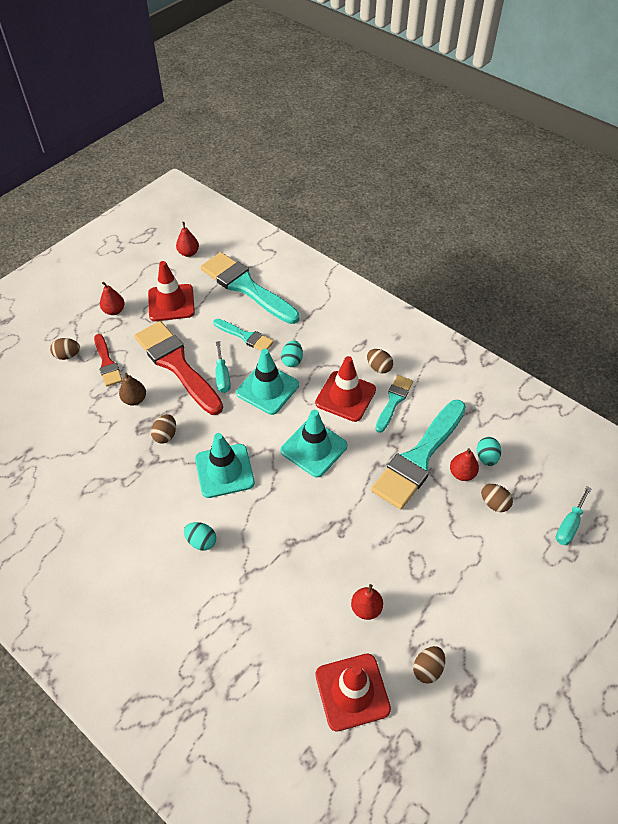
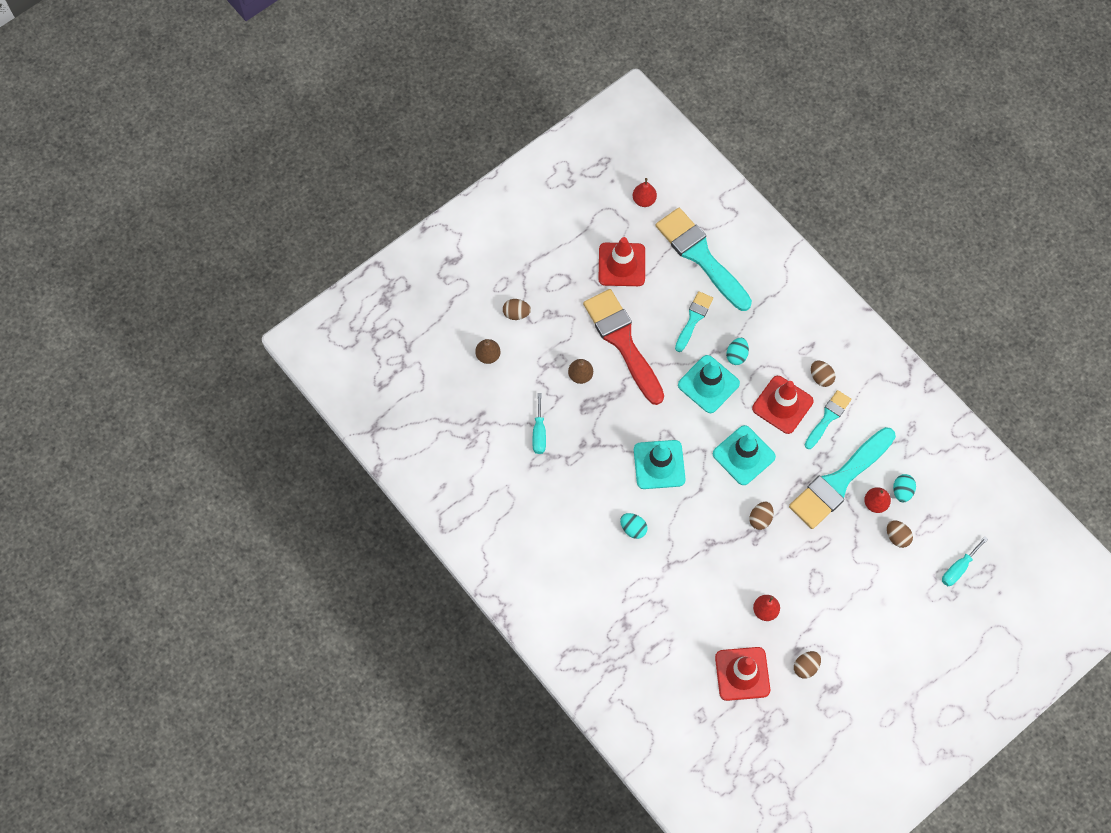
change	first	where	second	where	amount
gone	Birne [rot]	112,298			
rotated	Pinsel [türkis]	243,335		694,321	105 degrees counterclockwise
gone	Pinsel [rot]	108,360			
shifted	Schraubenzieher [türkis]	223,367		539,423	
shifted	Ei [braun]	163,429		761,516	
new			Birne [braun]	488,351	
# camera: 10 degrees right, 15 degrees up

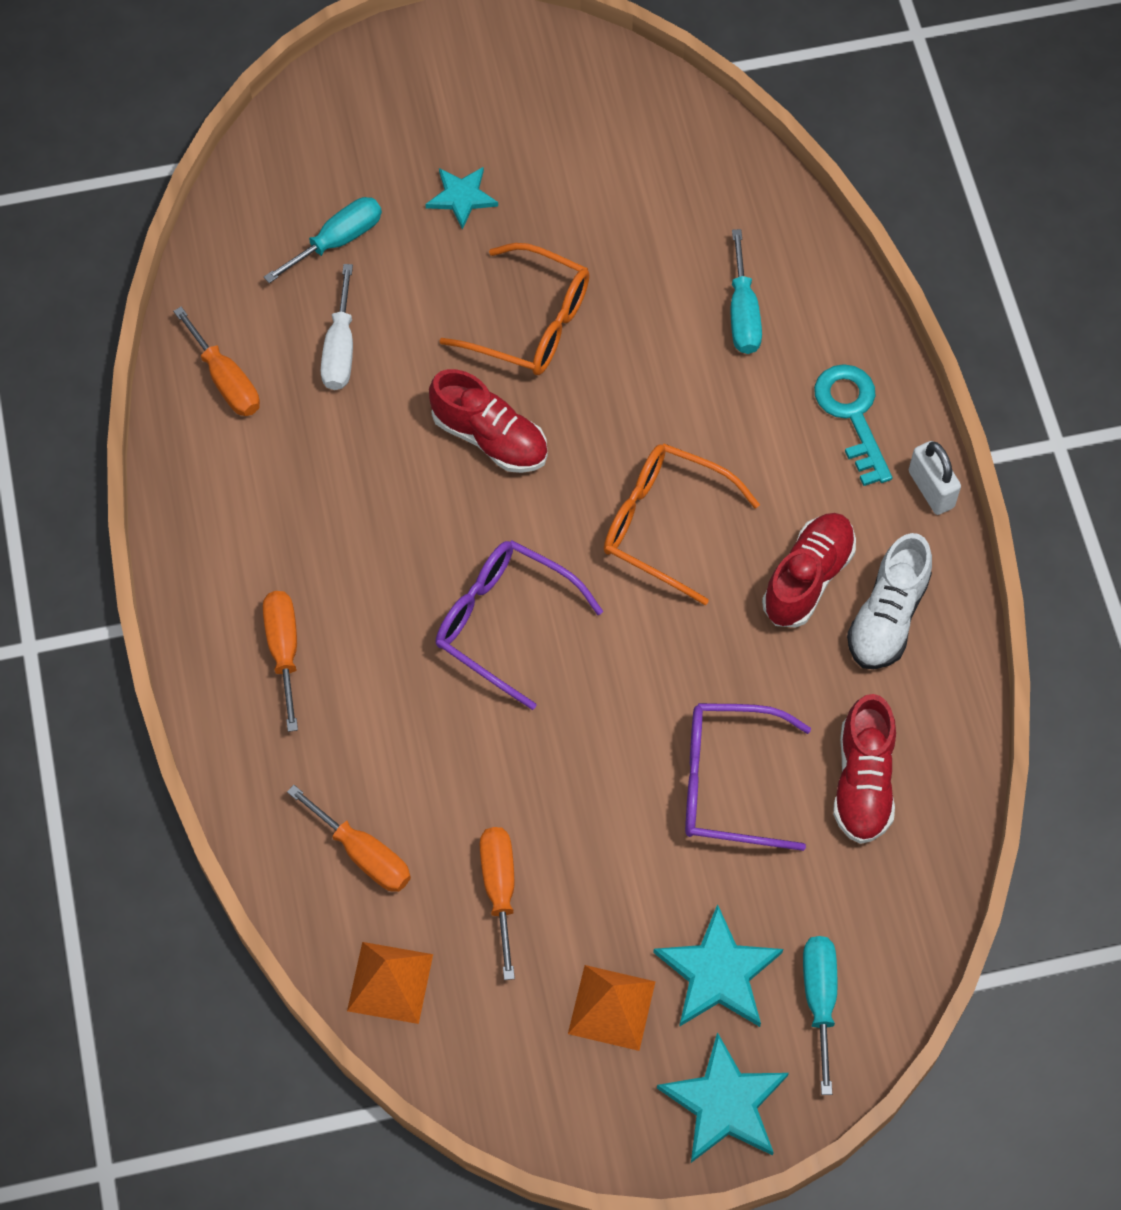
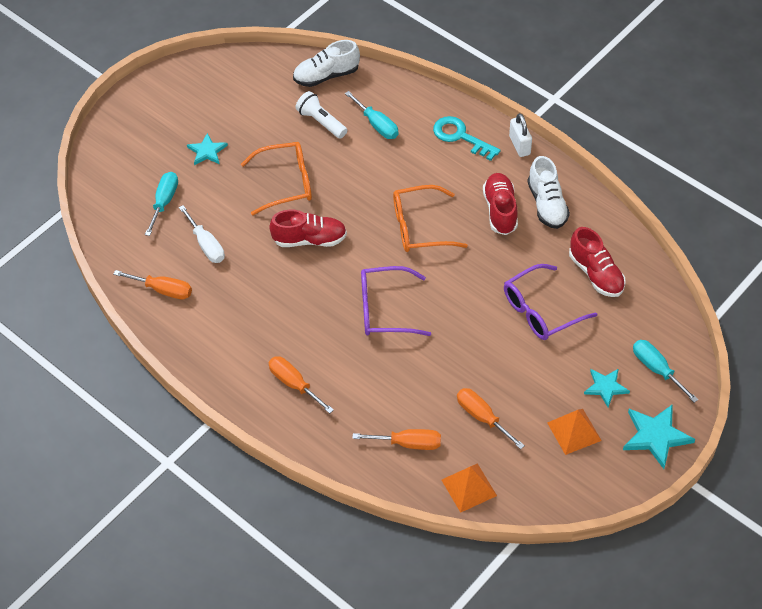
change	first	where	second	where	amount
rotated	Vorhängeschloss [weiß]	935,478		520,135	45 degrees clockwise
scaled	Stern [türkis]	718,965		607,387	x0.65
new			Schuh [weiß]	326,63	
new			Taschenlampe [weiß]	321,115	
# camera: 35 degrees left, 10 degrees down

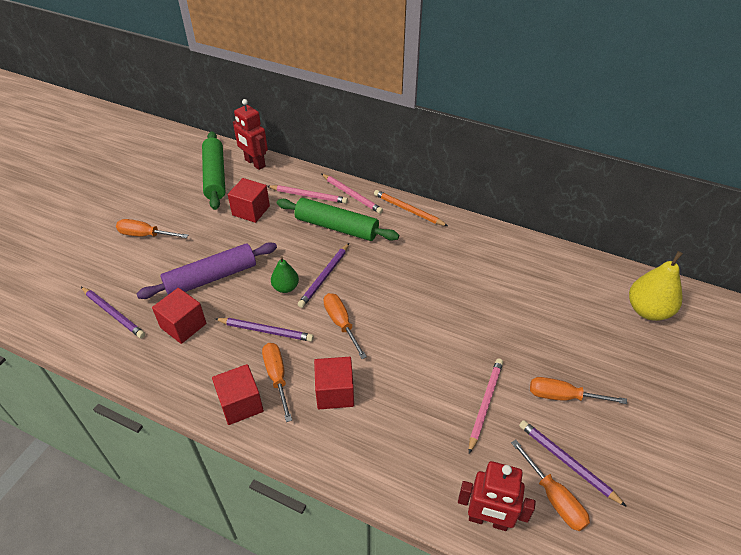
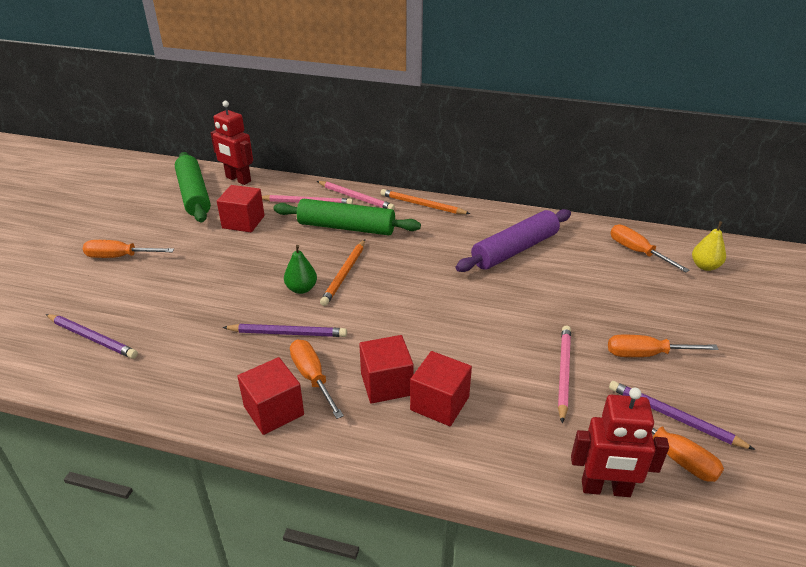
change	first	where	second	where	amount
shifted	Nudelholz [lila]	206,270		513,240	
repainted	Bleistift [lila]	323,275	Bleistift [orange]	342,272	
scaled	Birne [gelb]	656,286		709,246	x0.59
shifted	Kubus [rot]	179,316		441,388	
shifted	Schraubenzieher [orange]	345,326		649,248	
# camera: 10 degrees left, 10 degrees down

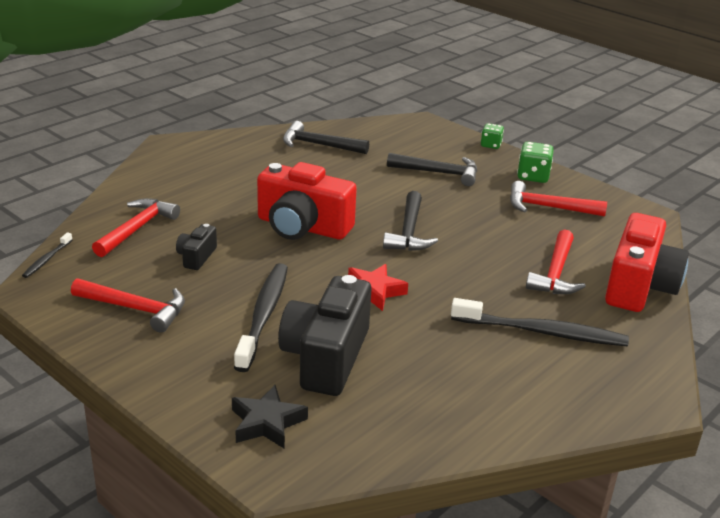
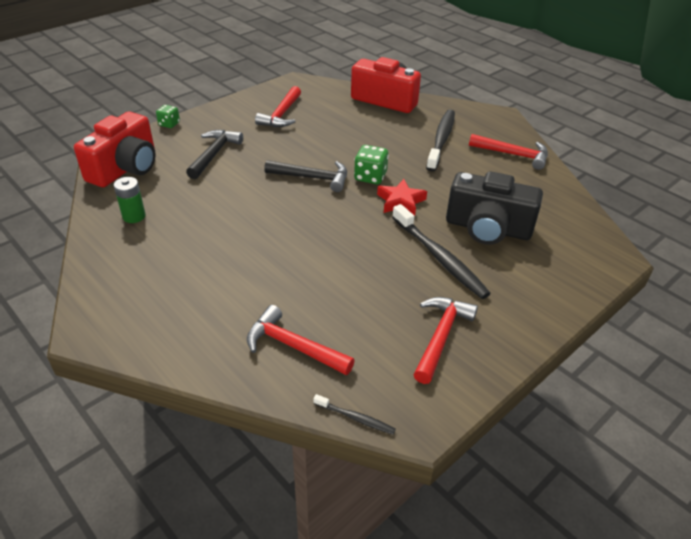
change	first	where	second	where	amount
swapped	Hammer [schwarz]	326,137	Batterie [grün]	130,200	
shifted	Spielwürfel [grün]	535,162		371,164	
shifted	Kamera [rot]	307,201		115,149	
gone	Kamera [schwarz]	196,247			
shifted	Hammer [rot]	556,261		508,152	
rotated	Zahnbürste [schwarz]	261,317		441,251	135 degrees counterclockwise
gone	Stern [schwarz]	270,417			
# camera: 85 degrees left, 10 degrees up

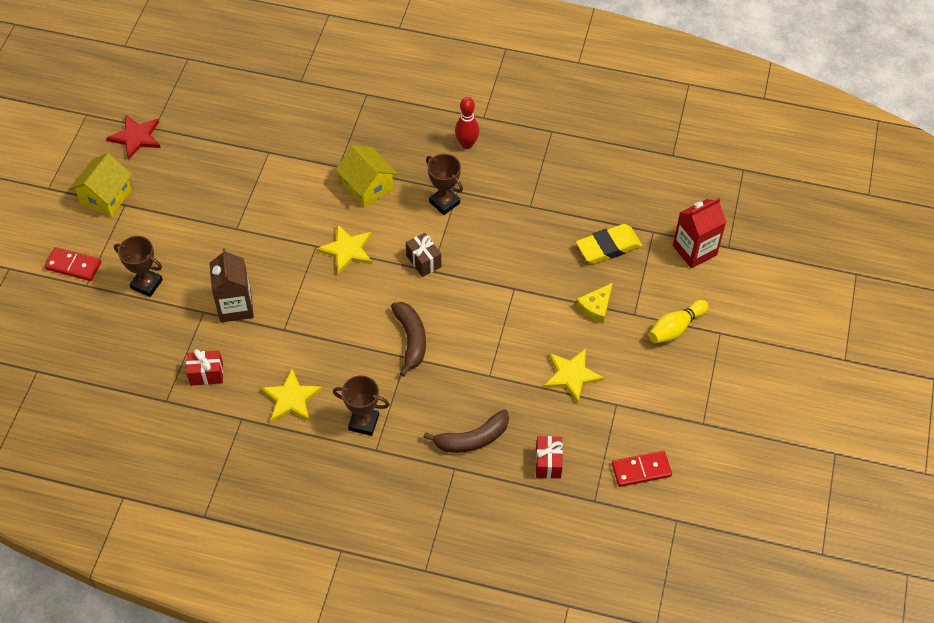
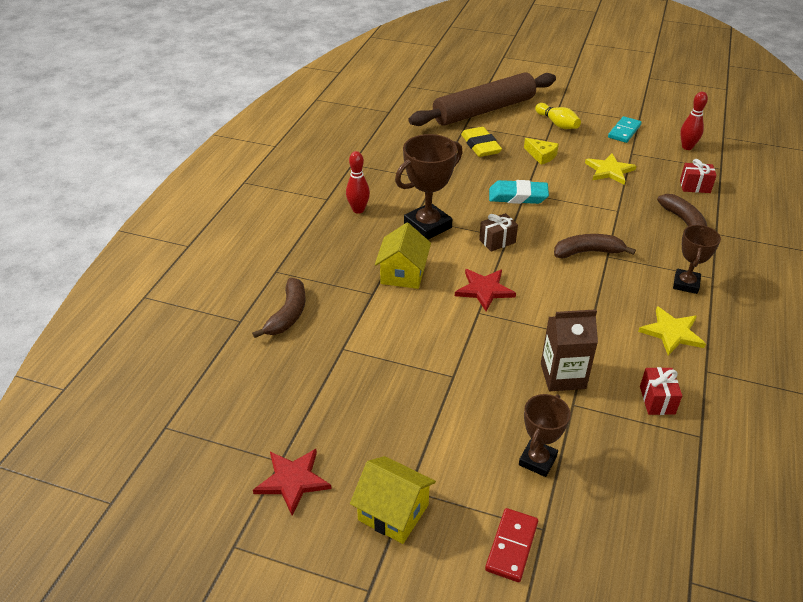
change	first	where	second	where	amount
rotated	Haus [gelb]	366,176		403,256	45 degrees counterclockwise
scaled	Pokal [braun]	444,184		429,187	x1.60
swapped	Getränkekarton [rot]	699,233	Nudelholz [braun]	482,99	
repainted	Stern [gelb]	344,249	Stern [rot]	485,290	
swapped	Dominostein [rot]	642,469	Bowlingkegel [rot]	694,121	
new			Dominostein [türkis]	625,129	
new			Radiergummi [türkis]	519,192	
new			Banane [braun]	279,308	
# camera: 85 degrees left, 15 degrees down

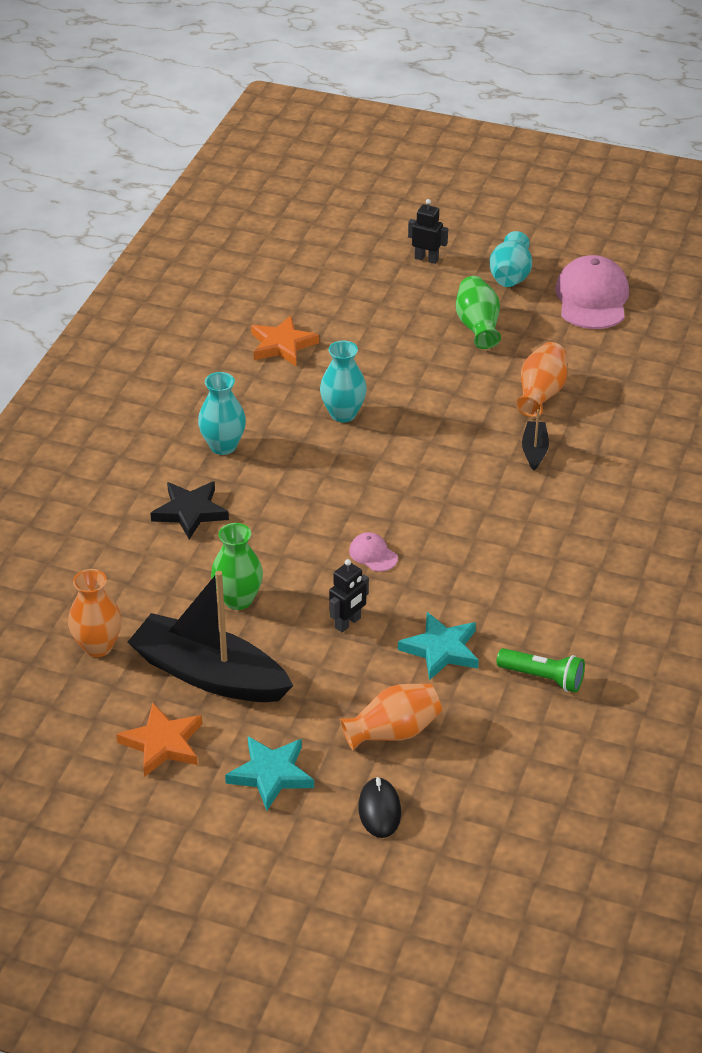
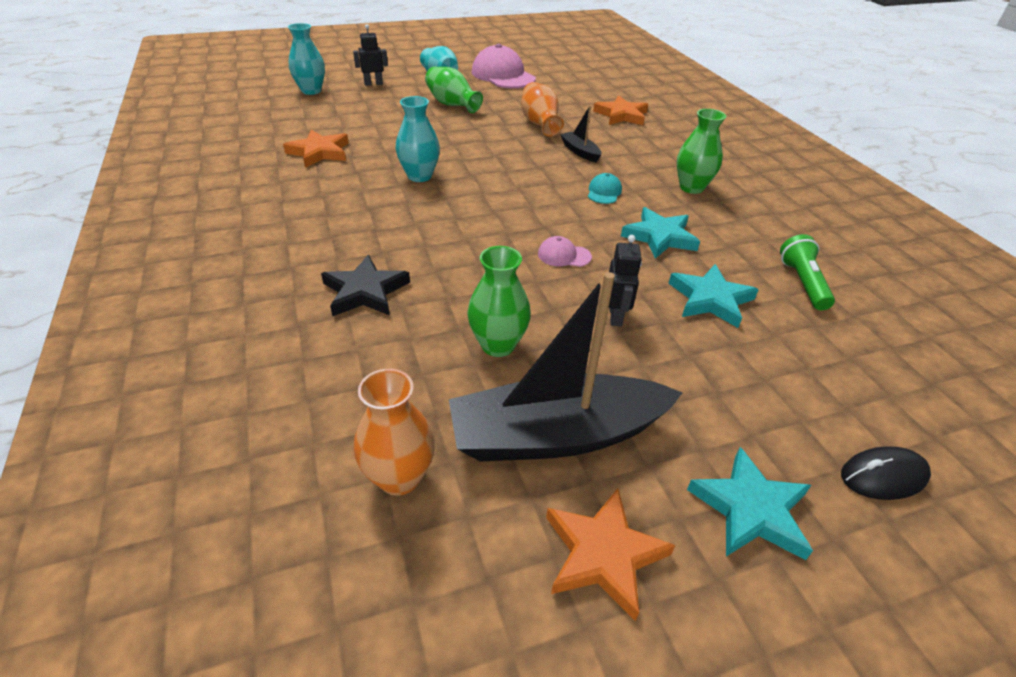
change	first	where	second	where	amount
shifted	Vase [türkis]	222,413		306,59	
rotated	Taschenlampe [grün]	540,670		807,272	75 degrees counterclockwise
gone	Vase [orange]	391,717			
rotated	Computermaus [schwarz]	379,807		886,473	60 degrees counterclockwise
new			Stern [orange]	620,110	
new			Vase [grün]	701,151	
new			Kappe [türkis]	605,188	
new			Stern [türkis]	660,233	
# camera: 40 degrees left, 0 degrees up

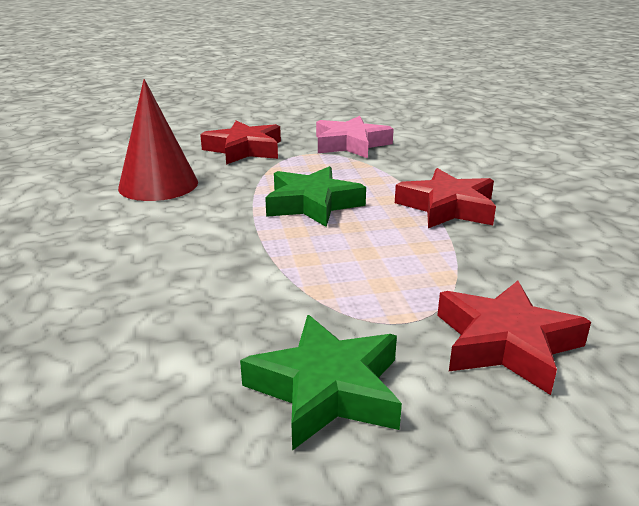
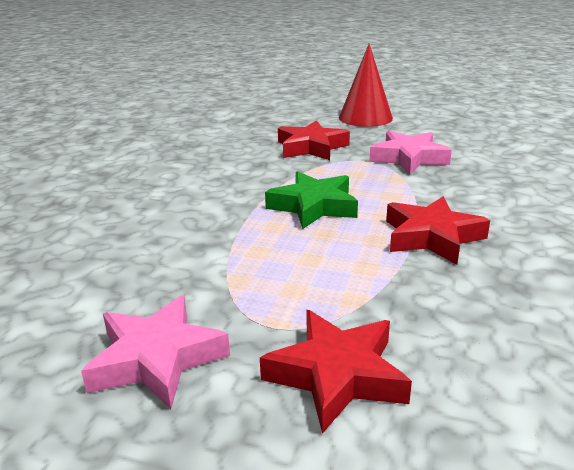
change	first	where	second	where	amount
shifted	Kegel [rot]	158,140		366,85	
repainted	Stern [grün]	321,383	Stern [rosa]	155,352	
# camera: 30 degrees right, 0 degrees up

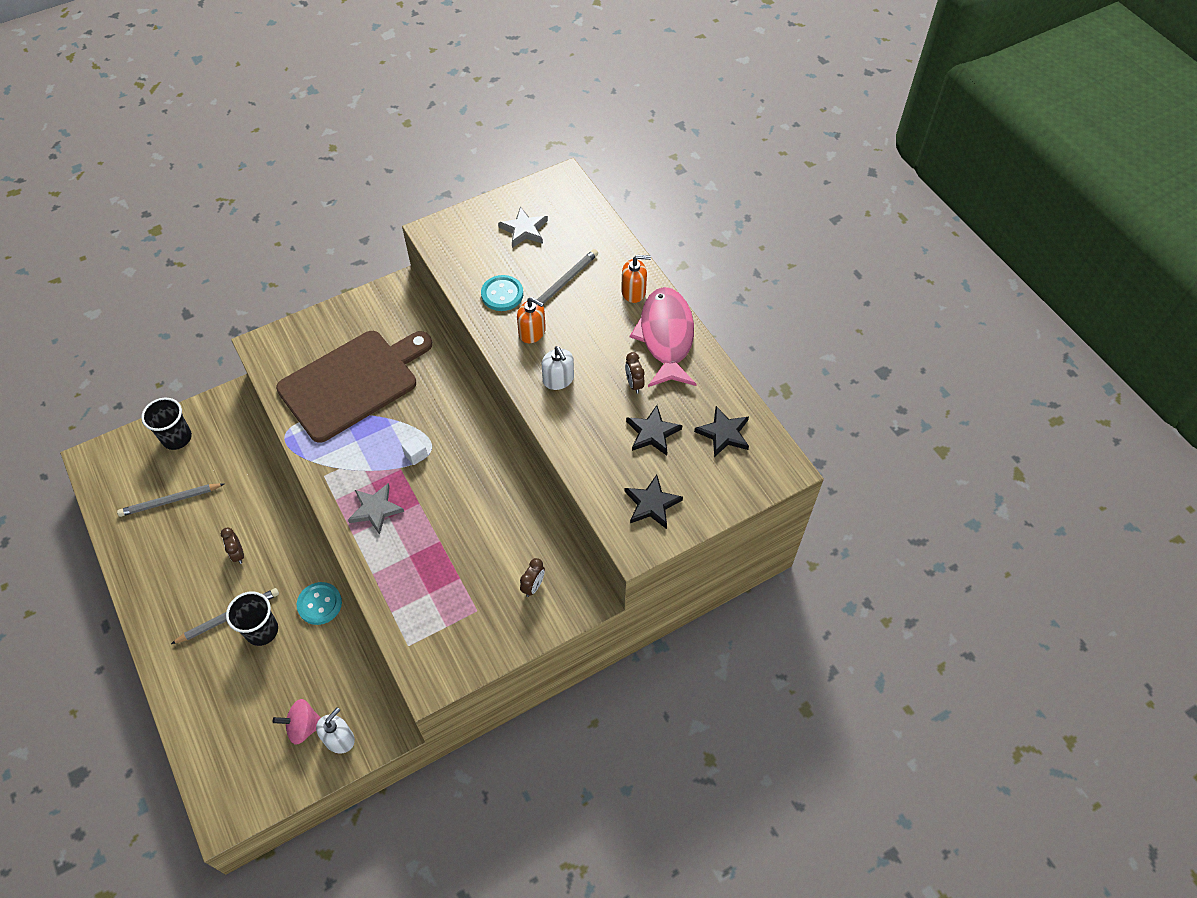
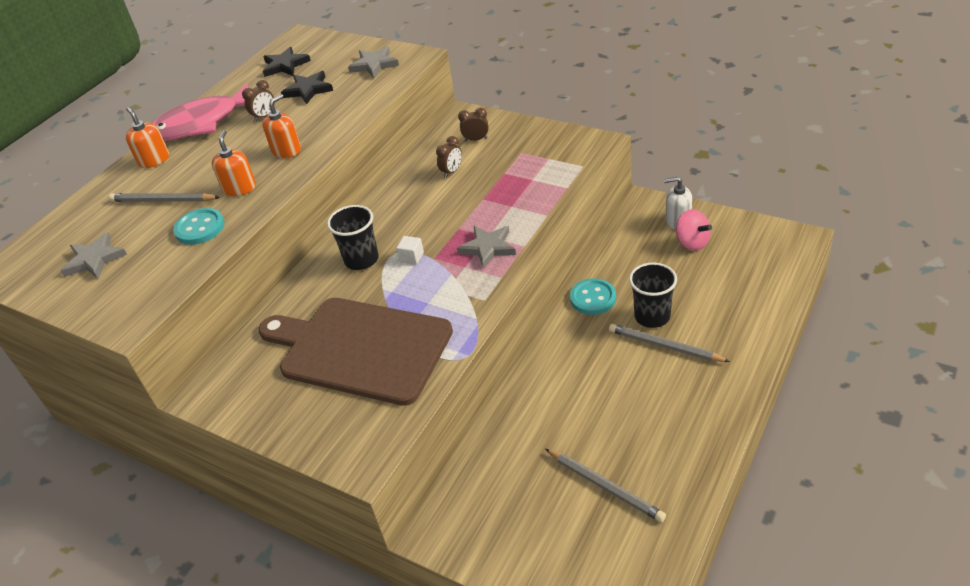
change	first	where	second	where	amount
repainted	Seifenspender [weiß]	558,368	Seifenspender [orange]	281,126	
shifted	Becher [schwarz]	166,424		353,237	
repainted	Stern [schwarz]	653,502	Stern [grau]	373,62	
shifted	Wecker [braun]	232,546		449,157	
# camera: 115 degrees left, 15 degrees down

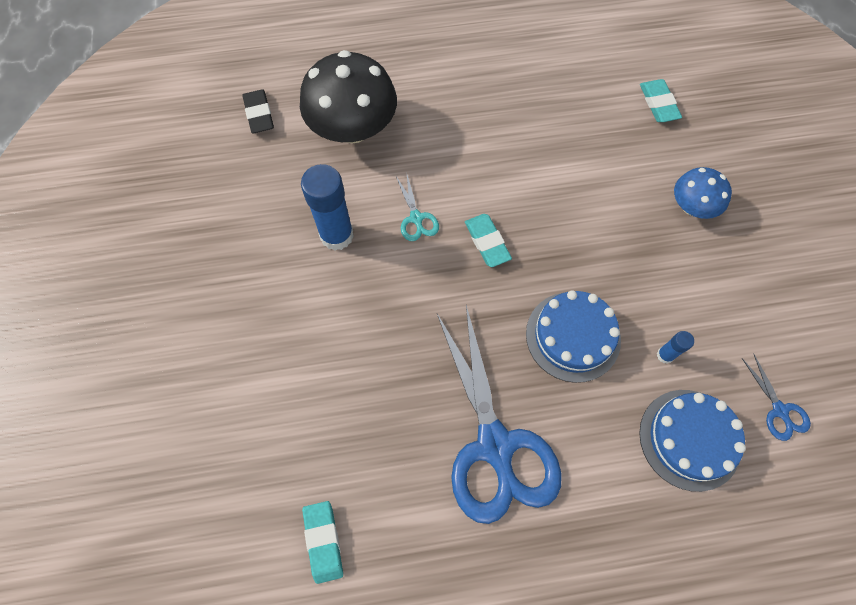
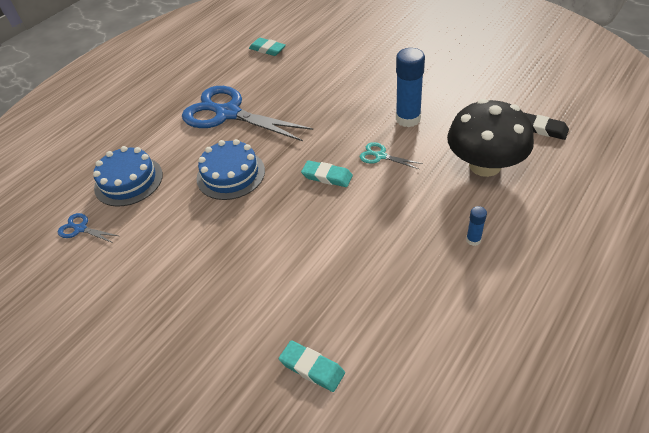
change	first	where	second	where	amount
gone	Pilz [blau]	703,193			
shifted	Klebestift [blau]	675,347		476,226	
# camera: 140 degrees right, 20 degrees down

